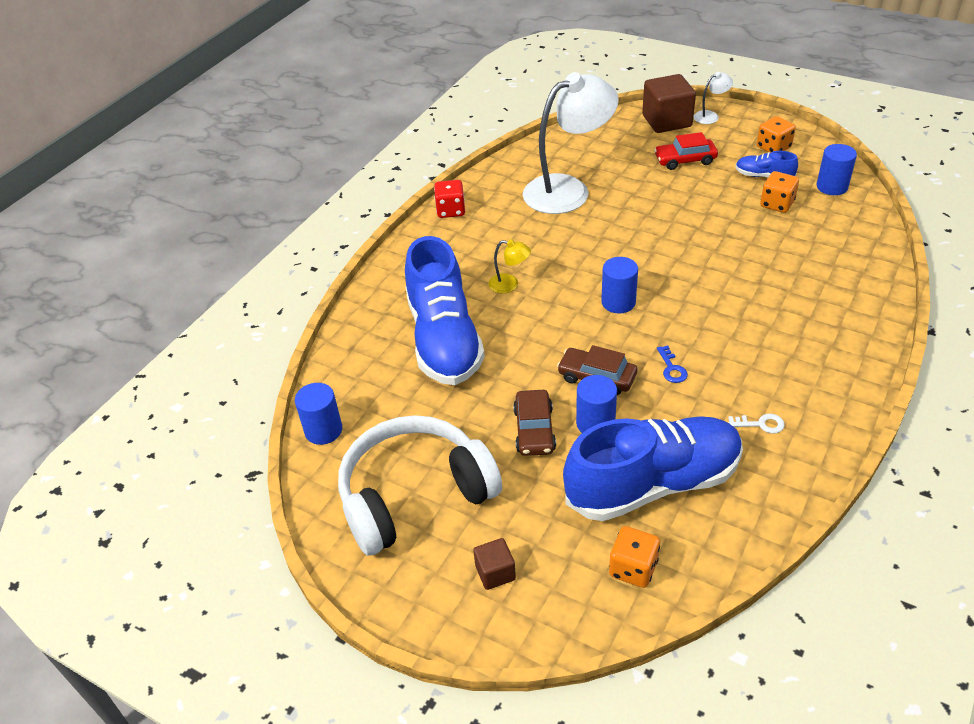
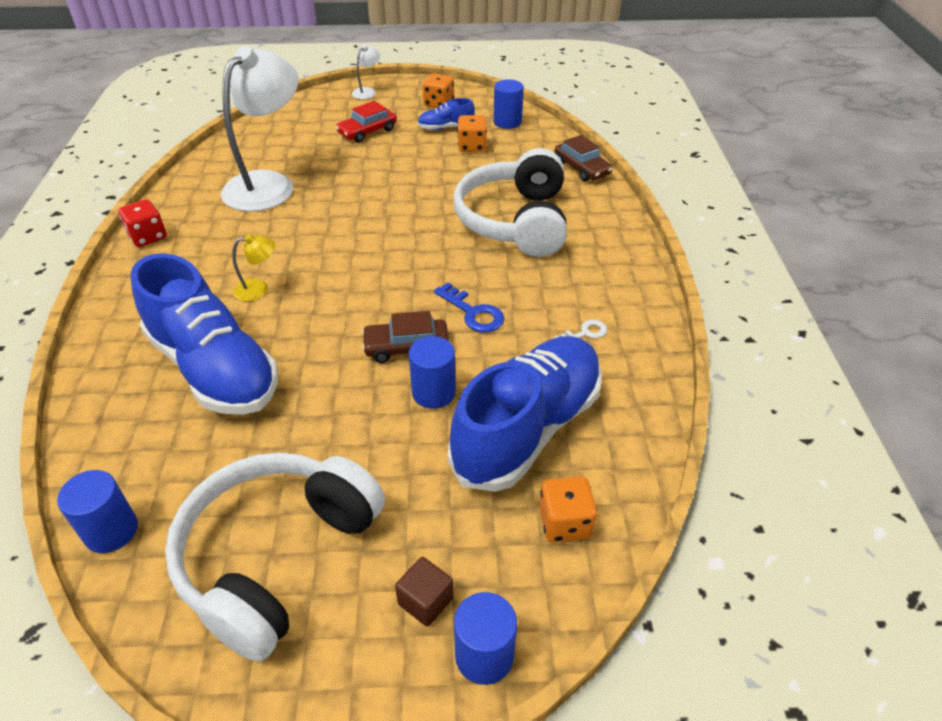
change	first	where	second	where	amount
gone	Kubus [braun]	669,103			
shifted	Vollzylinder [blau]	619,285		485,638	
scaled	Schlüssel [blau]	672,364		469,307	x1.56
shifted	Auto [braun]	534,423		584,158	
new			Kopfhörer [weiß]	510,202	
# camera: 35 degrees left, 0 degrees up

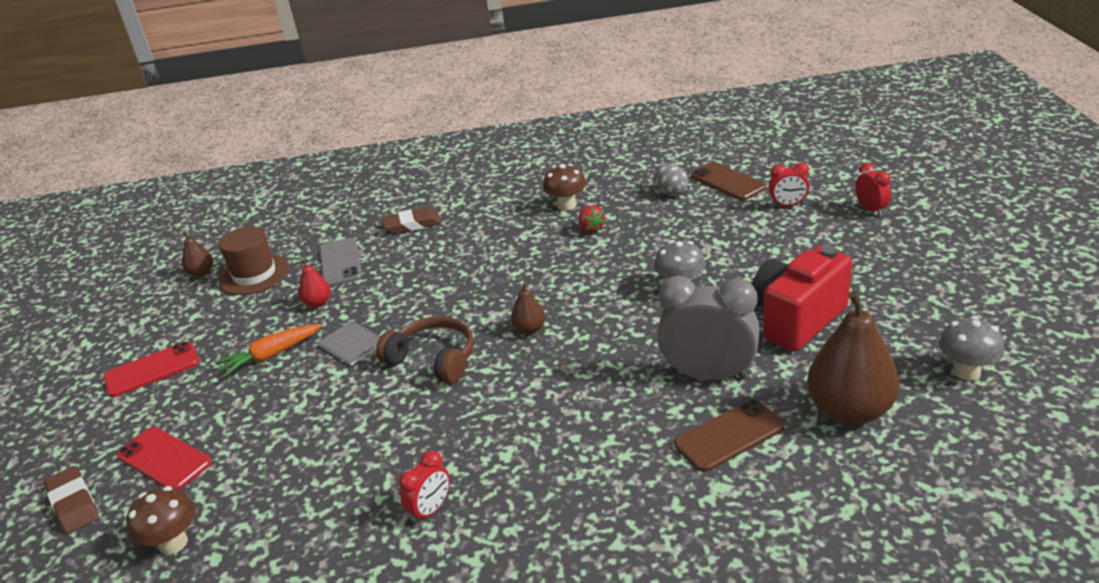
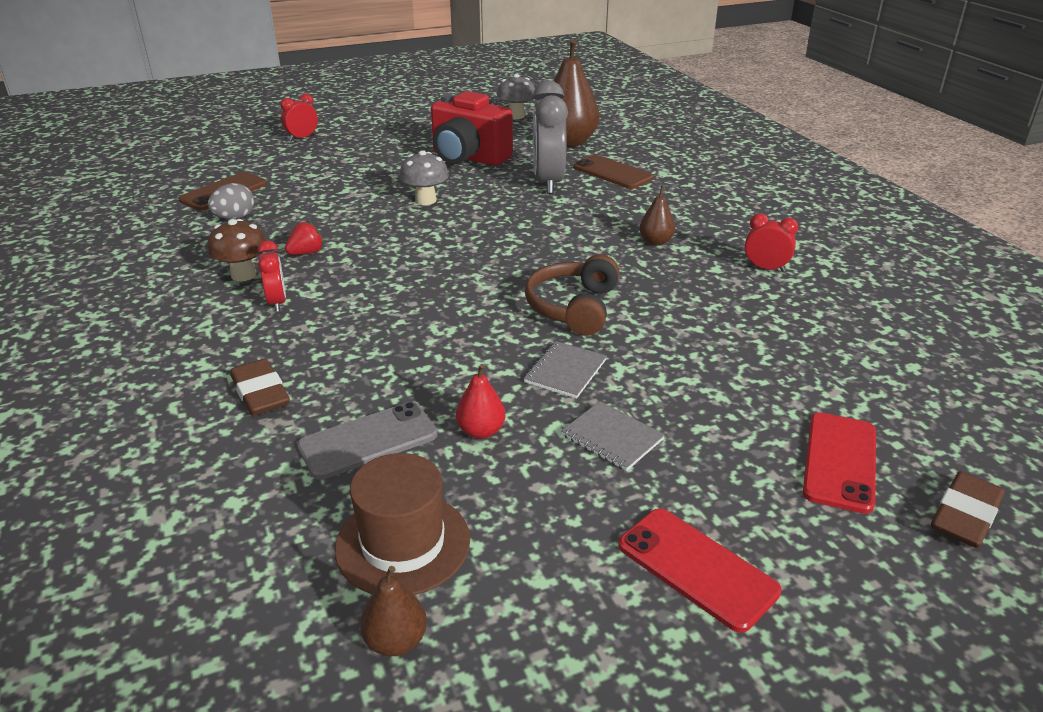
change	first	where	second	where	amount
shifted	Wecker [rot]	789,184		272,276	
shifted	Birne [braun]	528,308		657,215	
swapped	Karotte [orange]	268,350	Notizbuch [grau]	613,436	
gone	Pilz [braun]	160,520			
# camera: 110 degrees left, 0 degrees up

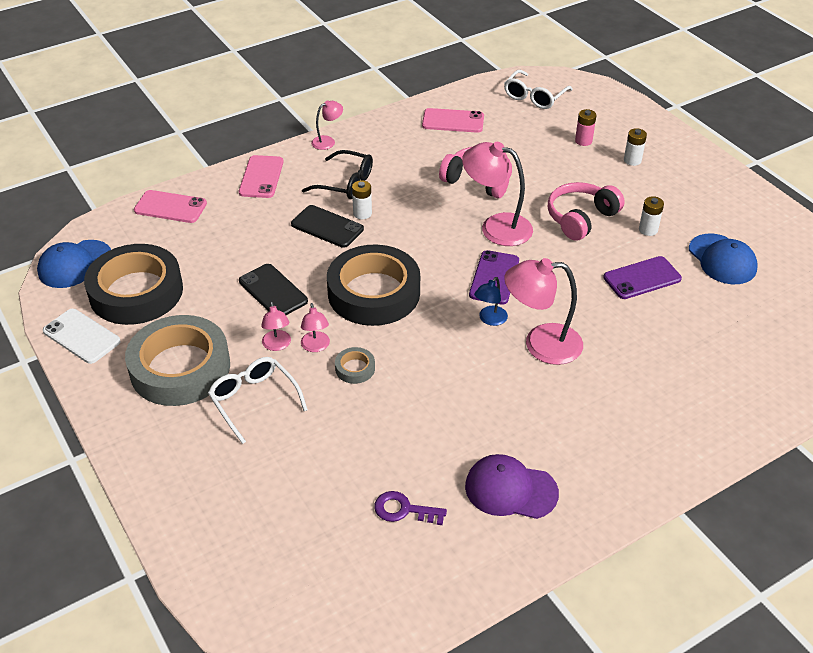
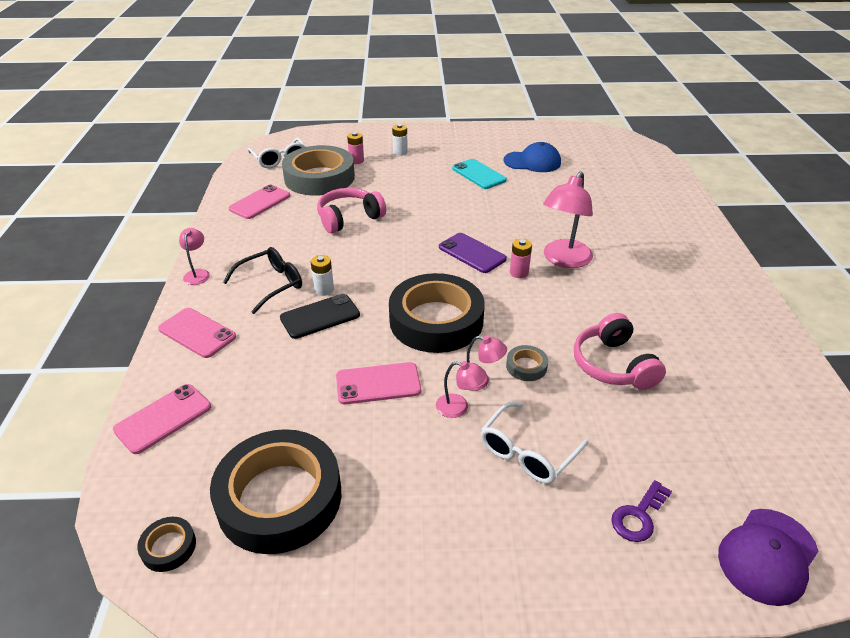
change	first	where	second	where	amount
gone	Lampe [rosa]	497,194			
shifted	Kopfhörer [rosa]	586,211		620,351	
swapped	Batterie [weiß]	651,216	Handy [türkis]	479,174	
swapped	Kappe [blau]	74,264	Klebeband [schwarz]	166,544	
gone	Handy [lila]	642,277			
repainted	Handy [schwarz]	273,289	Handy [rosa]	378,383	
swapped	Lampe [blau]	491,301	Batterie [rosa]	521,258	
gone	Handy [weiß]	82,336			
shifted	Klebeband [grau]	177,360		318,170	
rotated	Brille [weiß]	258,400		535,443	45 degrees counterclockwise
shifted	Kappe [lila]	512,486		768,557	
shifted	Schlüssel [lila]	410,508		641,511	
# camera: 60 degrees left, 5 degrees down

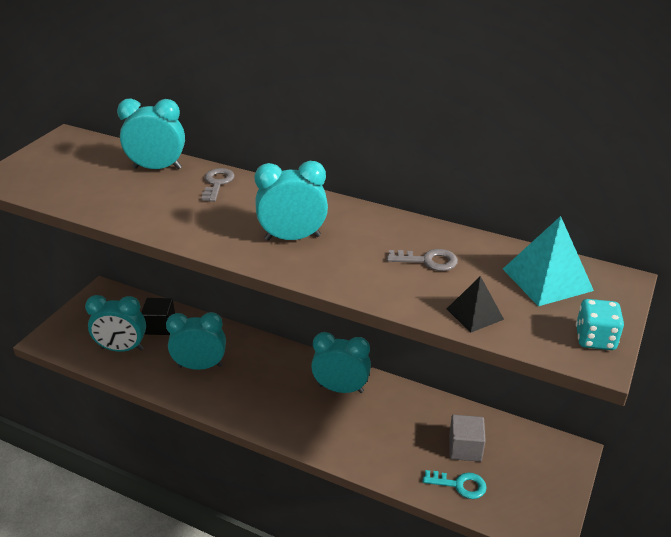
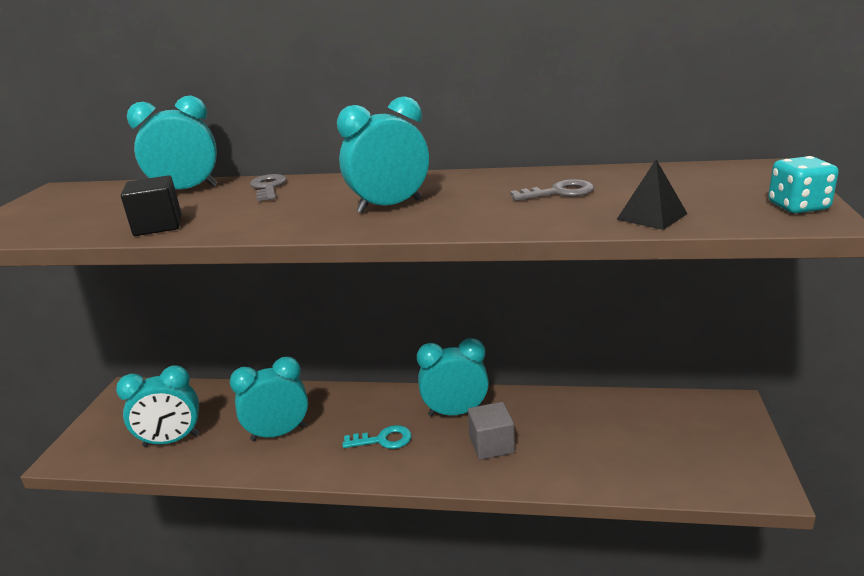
change	first	where	second	where	amount
gone	Pyramide [türkis]	548,261			
shifted	Kubus [schwarz]	158,316		151,205	
shifted	Kubus [grau]	467,438		491,431	
shifted	Schlüssel [türkis]	455,484		377,437	
# camera: 15 degrees left, 10 degrees down

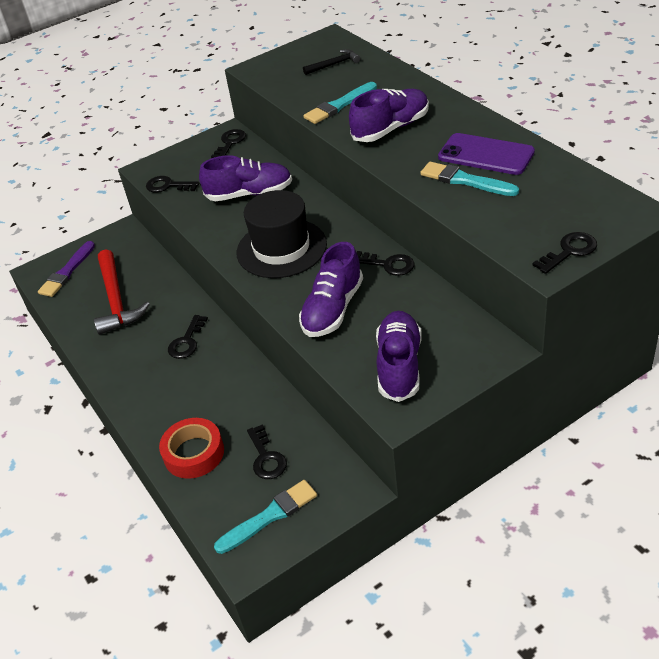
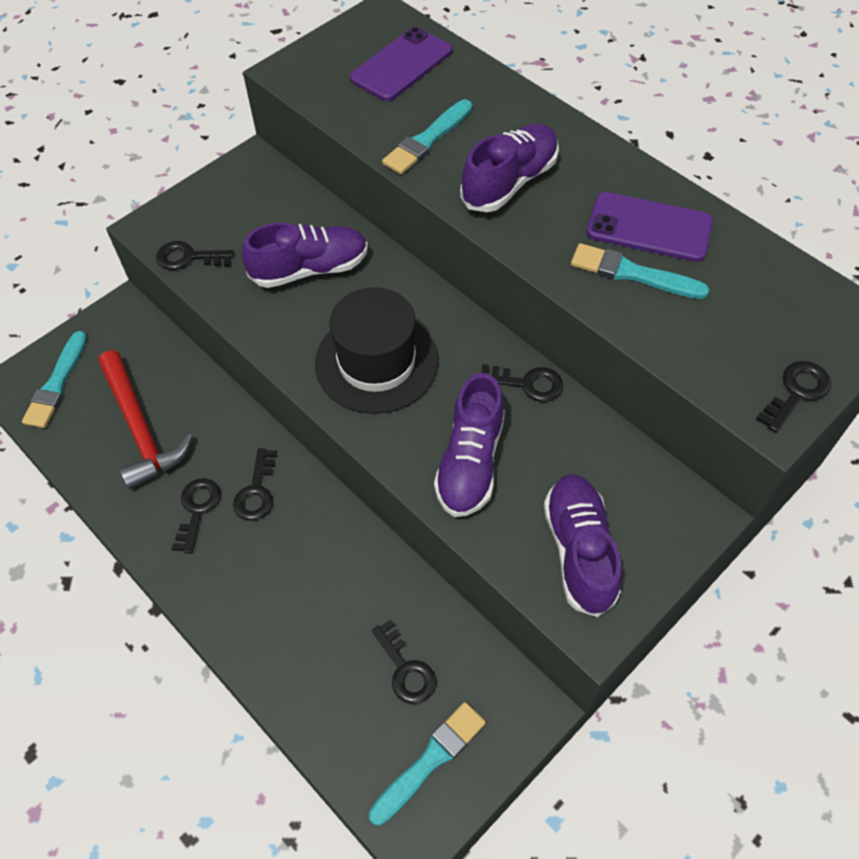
change	first	where	second	where	amount
swapped	Hammer [schwarz]	331,62	Handy [lila]	401,64	
shifted	Schlüssel [schwarz]	228,143		196,516	
repainted	Pinsel [lila]	66,269	Pinsel [türkis]	54,379	
gone	Klebeband [rot]	191,448			
# camera: 15 degrees left, 15 degrees up

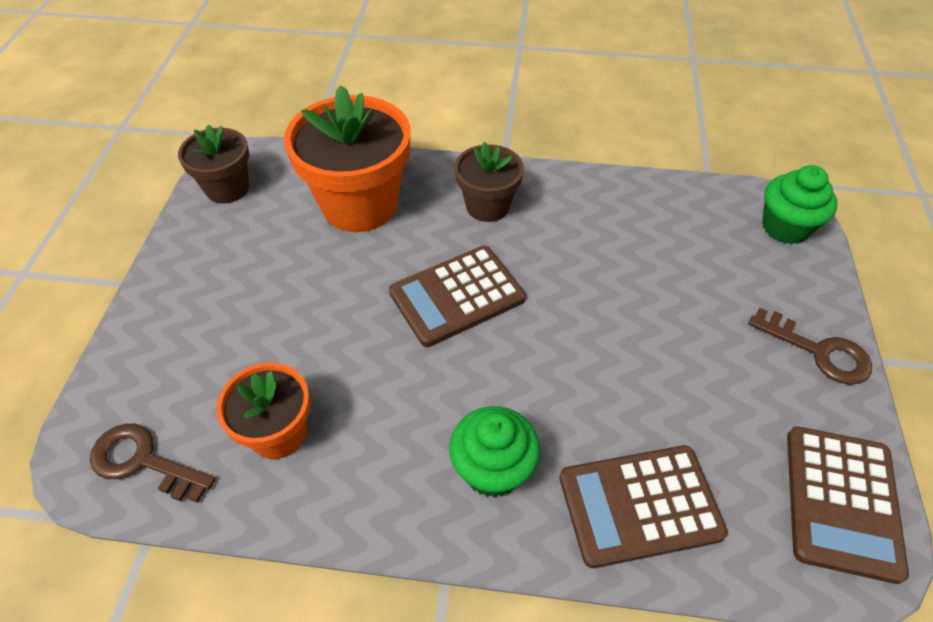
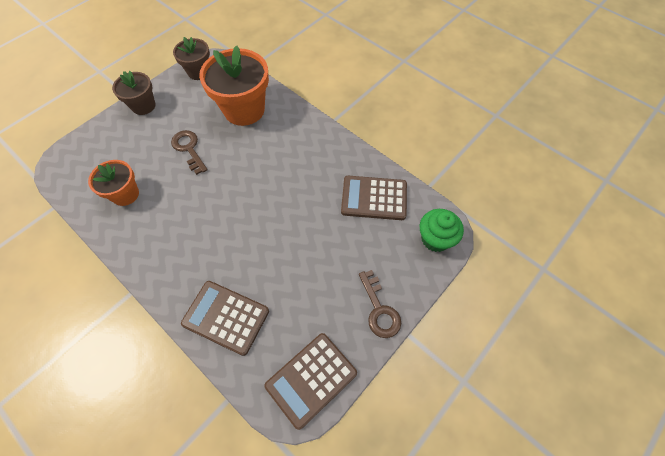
change	first	where	second	where	amount
shifted	Blumentopf [braun]	489,182		134,93	
shifted	Taschenrechner [braun]	457,296		374,198	
gone	Muffin [grün]	494,452			
shifted	Schlüssel [braun]	152,463		189,152	
# camera: 35 degrees right, 10 degrees up

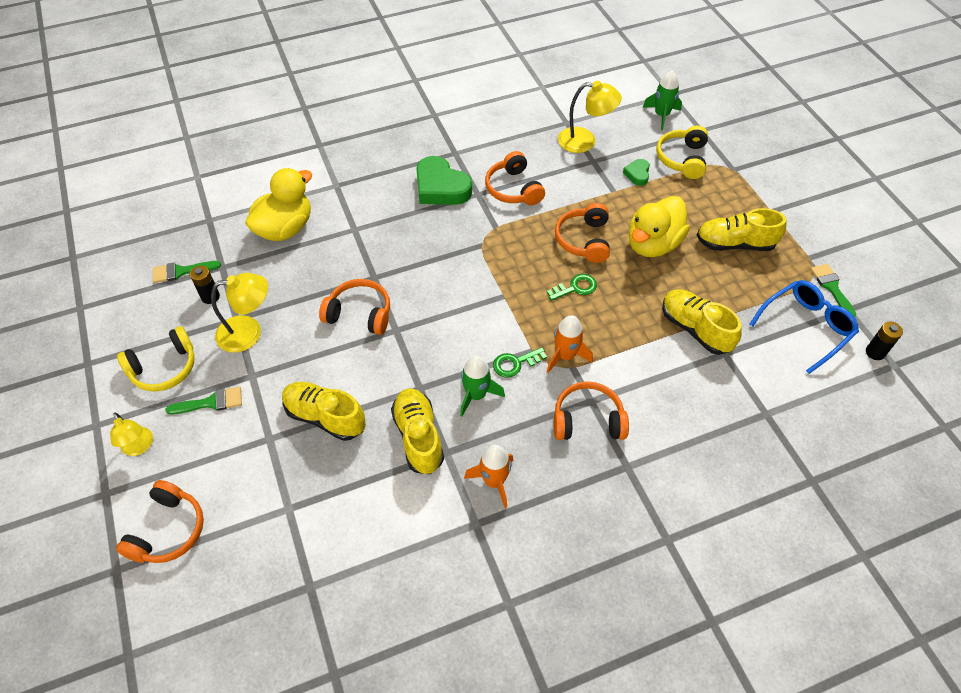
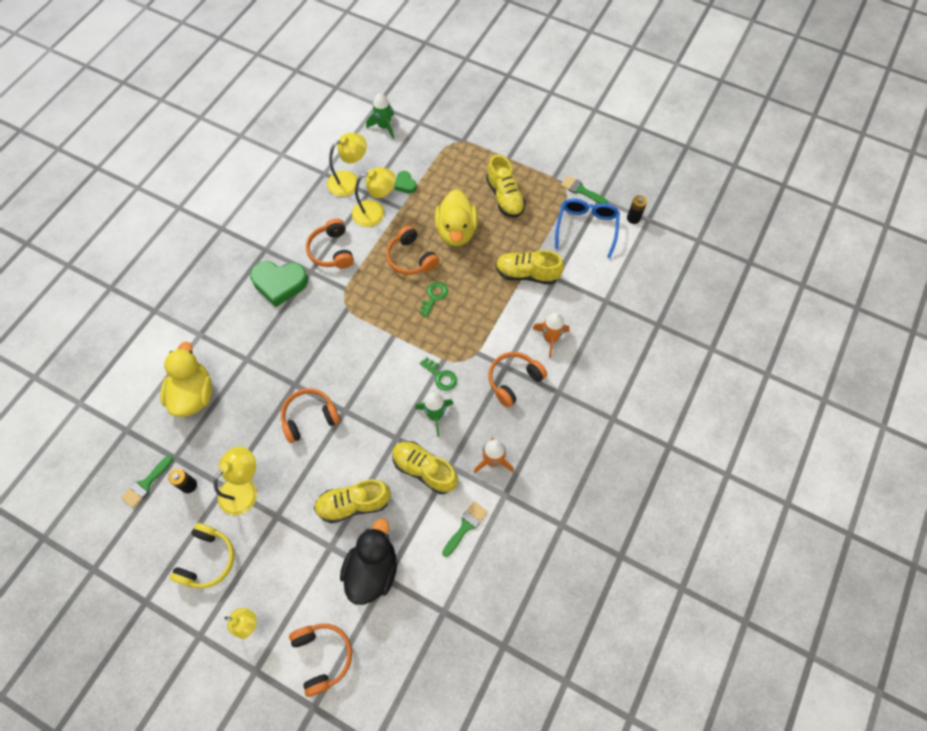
change	first	where	second	where	amount
gone	Kopfhörer [gelb]	682,152			
rotated	Kopfhörer [orange]	515,178		330,244	45 degrees clockwise
rotated	Schuh [gelb]	741,229		506,186	75 degrees counterclockwise
shifted	Rakete [orange]	570,344		551,335	
rotated	Schlüssel [grün]	520,362		438,374	75 degrees counterclockwise
shifted	Pinsel [grün]	203,400		465,529	
new			Lampe [gelb]	374,197	
new			Ente [schwarz]	368,561	
# camera: 40 degrees left, 10 degrees up

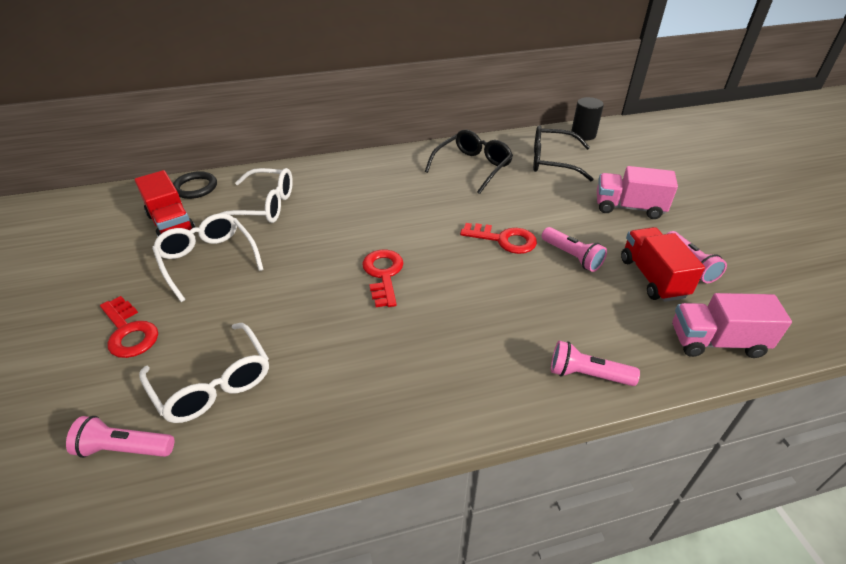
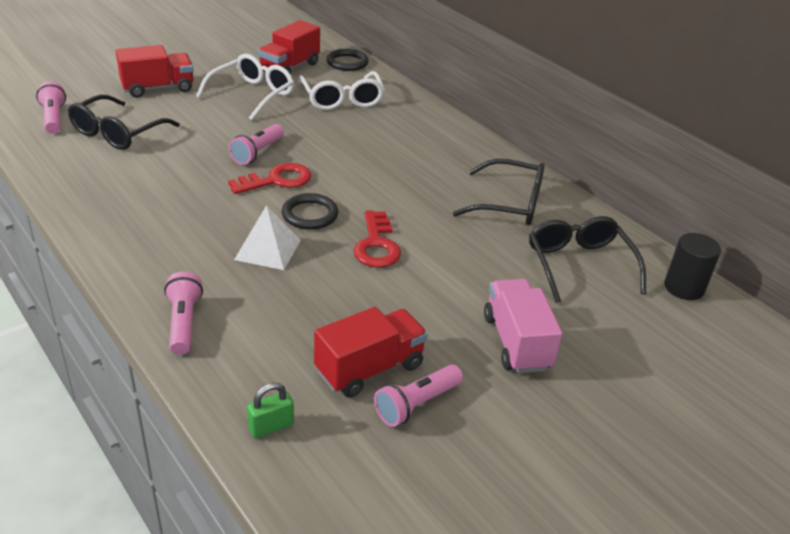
change	first	where	second	where	amount
shifted	Taschenlampe [rosa]	574,249		256,144	
swapped	Lastwagen [rosa]	732,325	Vorhängeschloss [grün]	270,410	
swapped	Schlüssel [rot]	129,327	Lastwagen [rot]	155,71	
repainted	Brille [weiß]	204,373	Brille [schwarz]	124,122	
new			Ring [schwarz]	310,211	
new			Pyramide [weiß]	267,238	
# camera: 65 degrees right, 5 degrees down

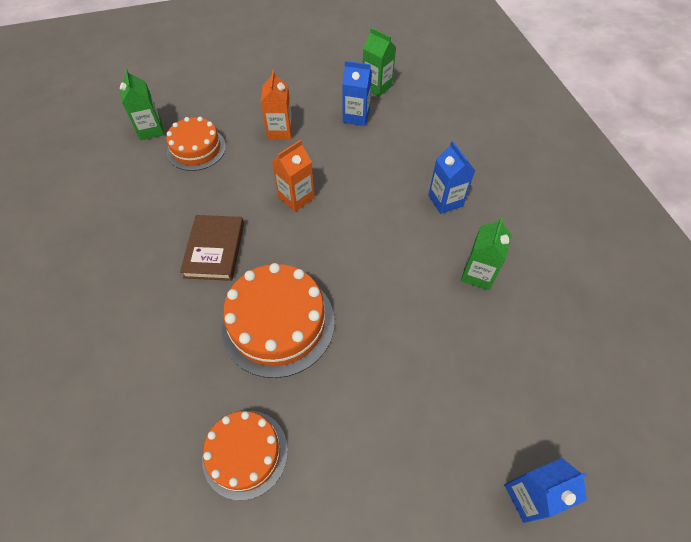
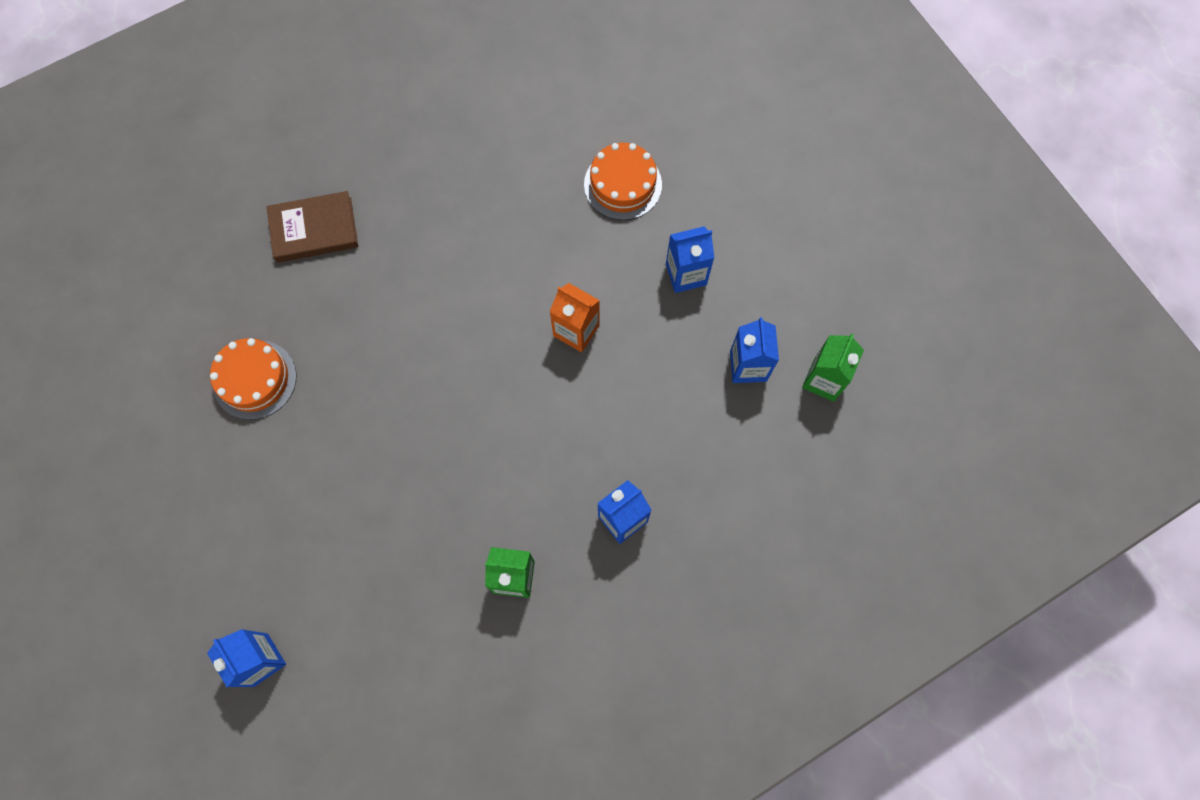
change	first	where	second	where	amount
gone	Getränkekarton [grün]	142,104			
repainted	Getränkekarton [orange]	276,105	Getränkekarton [blau]	690,259	
shifted	Buch [braun]	212,248		312,227	
gone	Kuchen [orange]	278,320			
# camera: 75 degrees right, 15 degrees up

